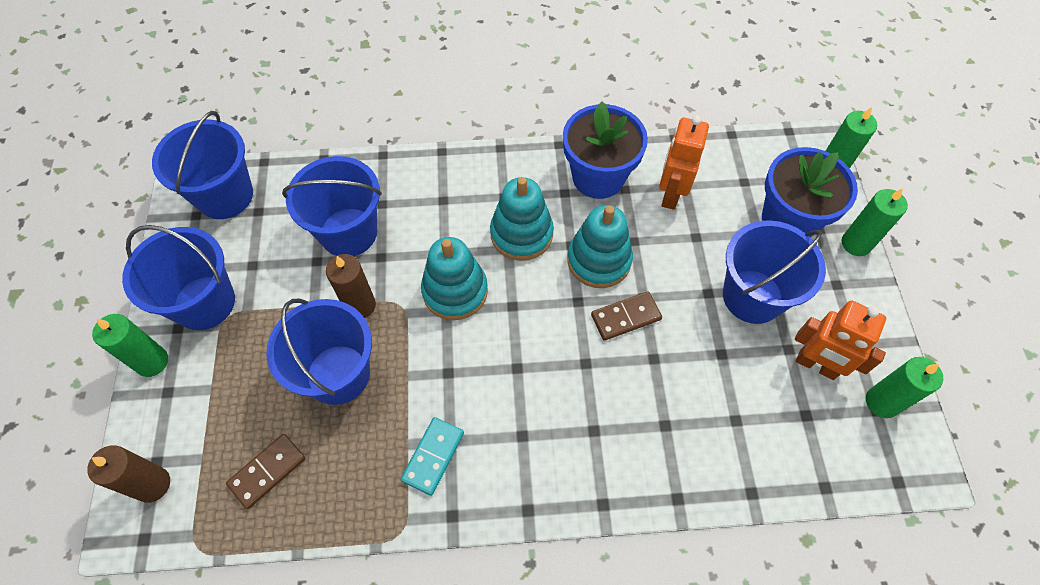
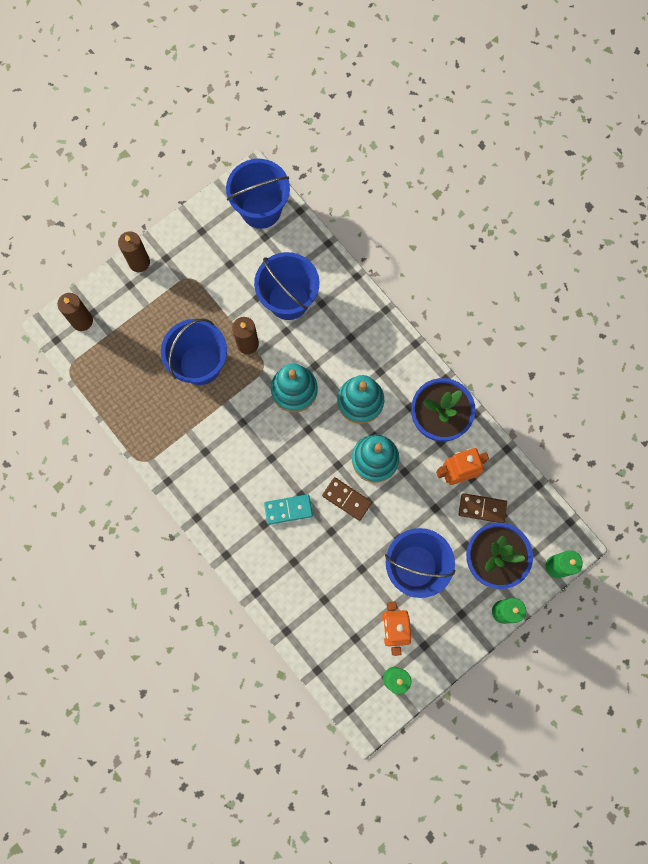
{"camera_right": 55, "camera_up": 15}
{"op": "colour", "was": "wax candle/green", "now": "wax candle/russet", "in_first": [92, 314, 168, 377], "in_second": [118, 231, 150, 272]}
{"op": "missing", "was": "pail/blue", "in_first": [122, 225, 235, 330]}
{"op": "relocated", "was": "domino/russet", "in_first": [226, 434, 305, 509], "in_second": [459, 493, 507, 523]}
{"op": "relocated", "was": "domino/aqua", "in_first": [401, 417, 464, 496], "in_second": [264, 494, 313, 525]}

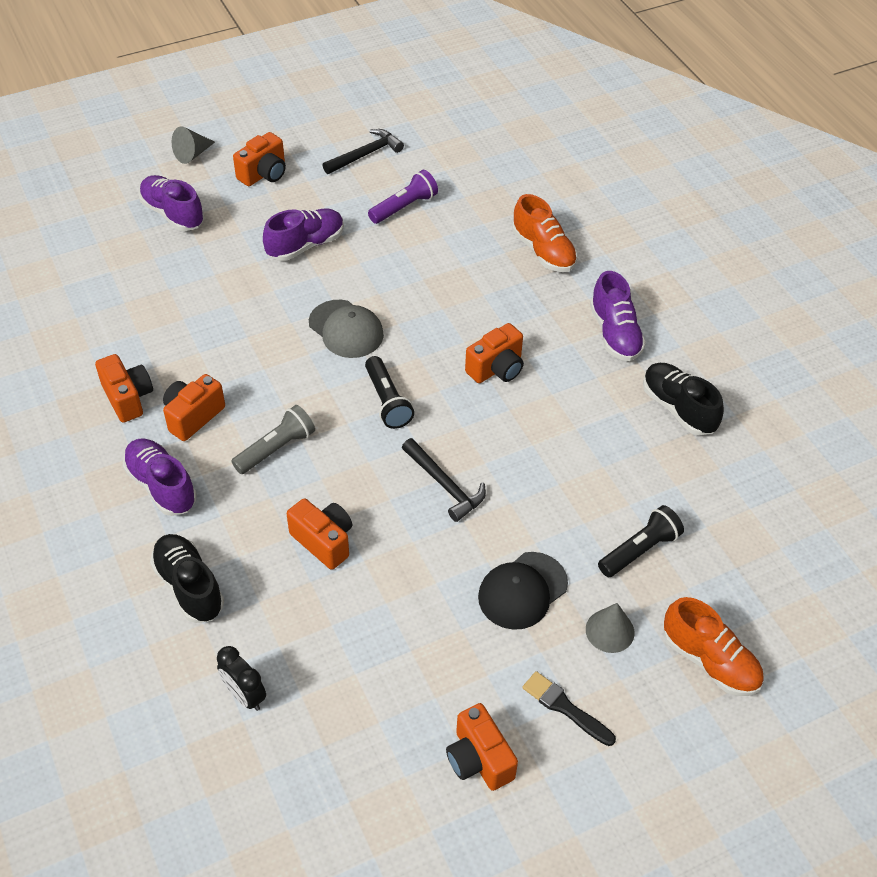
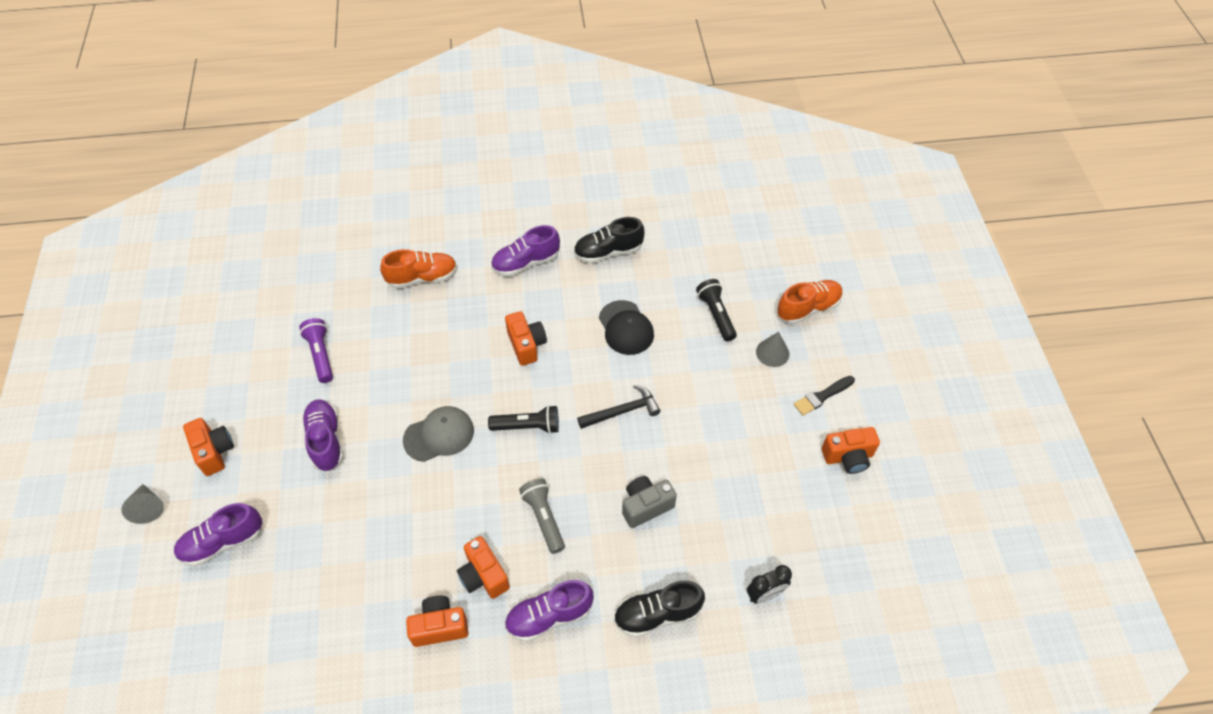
{"camera_right": -70, "camera_up": 5}
{"op": "colour", "was": "camera/bright orange", "now": "camera/grey", "in_first": [287, 498, 352, 570], "in_second": [622, 476, 677, 528]}
{"op": "missing", "was": "claw hammer/black", "in_first": [322, 129, 404, 174]}
{"op": "relocated", "was": "cap/black", "in_first": [478, 552, 568, 630], "in_second": [599, 300, 654, 355]}
{"op": "spun", "was": "lace-up shoe/royal purple", "in_first": [590, 271, 646, 361], "in_second": [491, 225, 560, 277], "clockwise": 150}

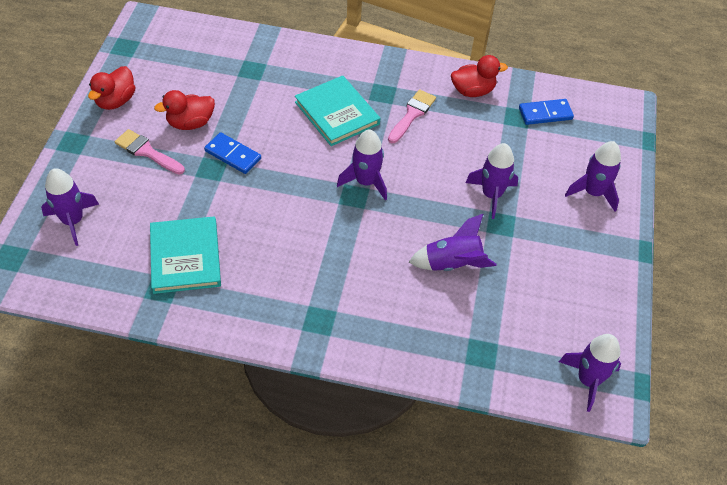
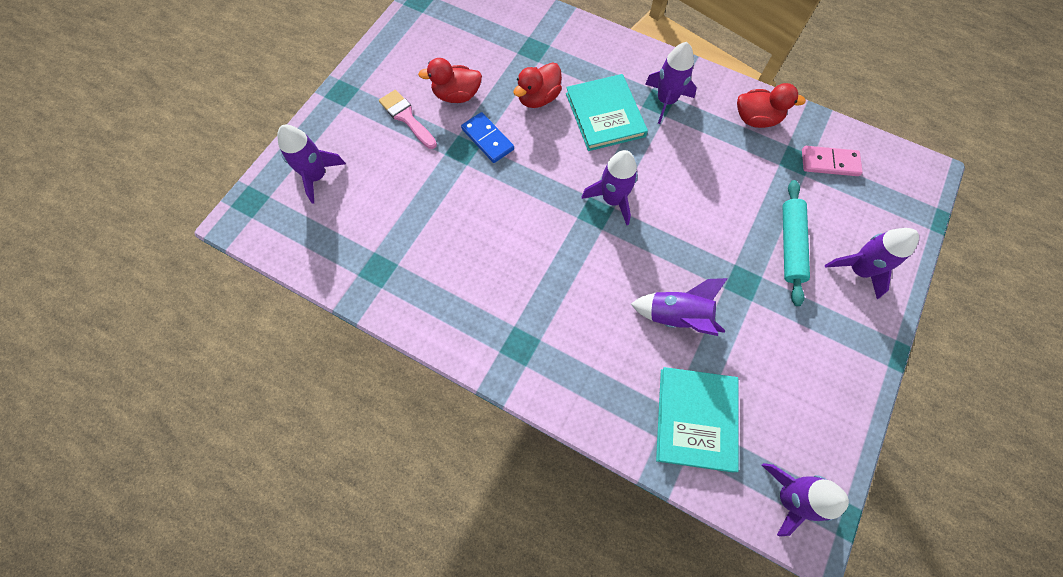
{"camera_right": 20, "camera_up": 15}
{"op": "relocated", "was": "toy duck/red", "in_first": [88, 66, 136, 110], "in_second": [513, 62, 562, 108]}
{"op": "relocated", "was": "hardback/aqua", "in_first": [150, 216, 221, 294], "in_second": [656, 367, 739, 472]}
{"op": "missing", "was": "paint brush/pink", "in_first": [388, 89, 436, 143]}
{"op": "relocated", "was": "spaceship/royal purple", "in_first": [465, 143, 518, 219], "in_second": [645, 42, 697, 124]}
{"op": "colour", "was": "domino/blue", "now": "domino/pink", "in_first": [519, 99, 574, 125], "in_second": [802, 146, 863, 176]}
{"op": "appeared", "now": "rolling pin/aqua", "in_second": [783, 180, 810, 306]}

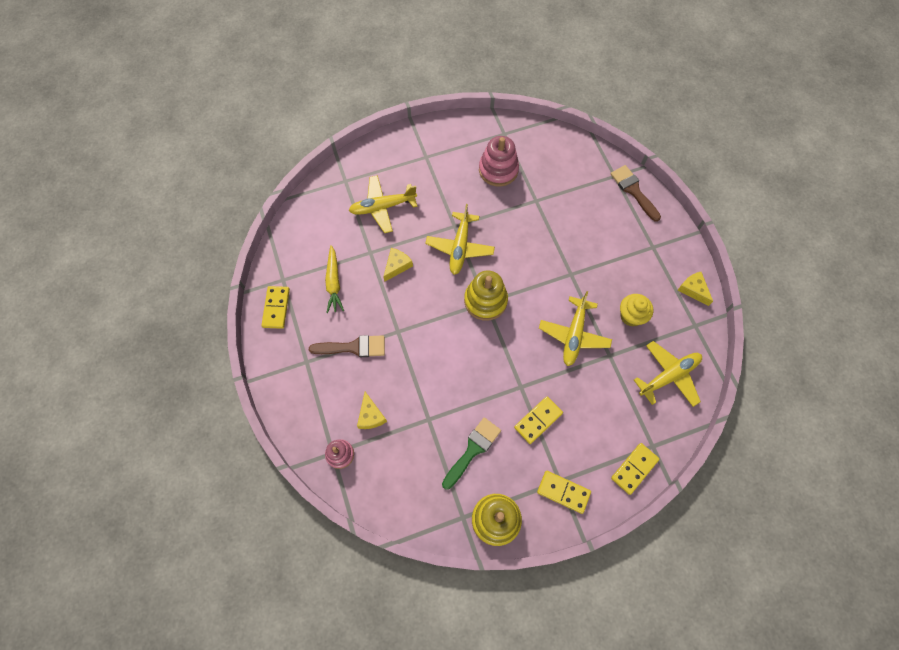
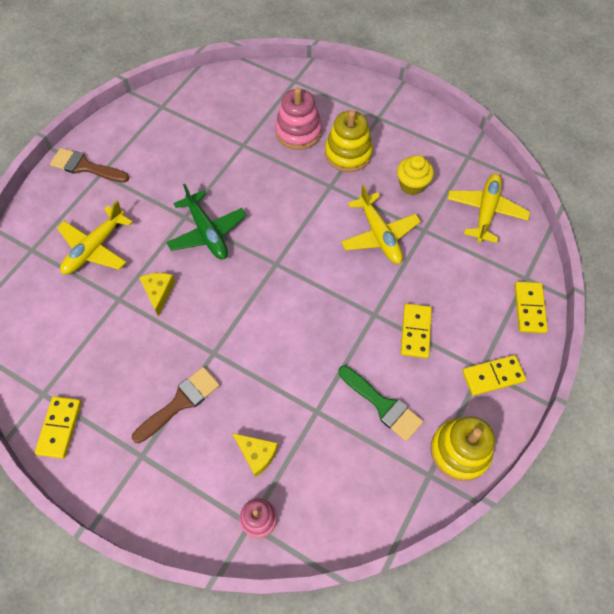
{"camera_right": -40, "camera_up": -5}
{"op": "spun", "was": "domino/golden", "in_first": [262, 286, 290, 329], "in_second": [35, 396, 82, 459], "clockwise": 45}
{"op": "missing", "was": "toy carrot/golden", "in_first": [325, 245, 344, 313]}
{"op": "colour", "was": "plane/golden", "now": "plane/green", "in_first": [425, 204, 495, 275], "in_second": [166, 184, 246, 259]}
{"op": "spun", "was": "paint brush/green", "in_first": [442, 417, 501, 490], "in_second": [338, 366, 423, 441], "clockwise": 135}
{"op": "relocated", "was": "ring stacker/golden", "in_first": [464, 271, 508, 321], "in_second": [325, 110, 373, 172]}
{"op": "relocated", "was": "ring stacker/pink", "in_first": [479, 136, 519, 187], "in_second": [275, 88, 322, 150]}
{"op": "relocated", "was": "paint brush/russet", "in_first": [610, 165, 661, 222], "in_second": [50, 148, 129, 183]}
{"op": "missing", "was": "piece of cheese/golden", "in_first": [678, 272, 713, 306]}

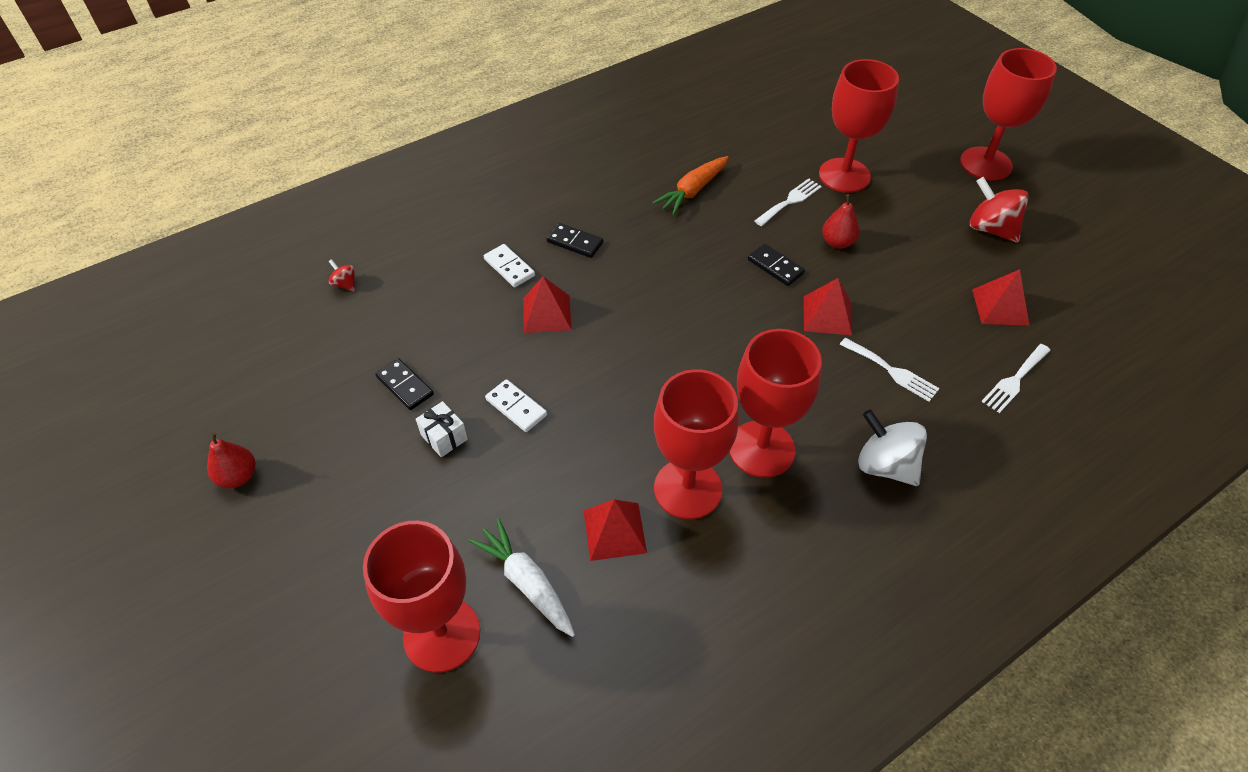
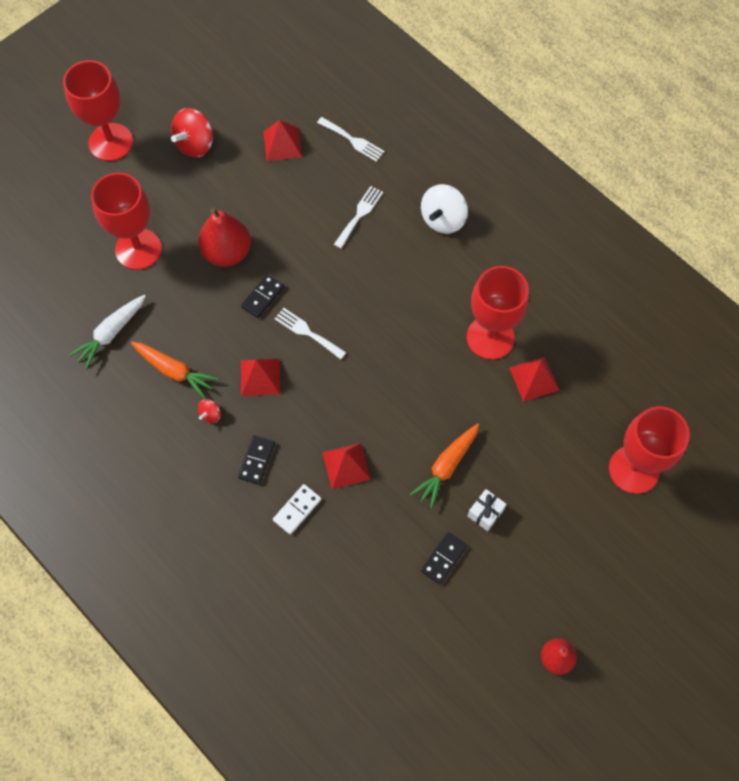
{"camera_right": -100, "camera_up": 15}
{"op": "relocated", "was": "toy top/red", "in_first": [329, 259, 355, 291], "in_second": [198, 399, 220, 423]}
{"op": "relocated", "was": "toy carrot/snow-white", "in_first": [469, 518, 575, 637], "in_second": [68, 295, 146, 370]}
{"op": "exchanged", "was": "domino/snow-white", "now": "toy carrot/bright orange", "in_first": [485, 379, 547, 432], "in_second": [410, 424, 479, 509]}
{"op": "missing", "was": "chalice/red", "in_first": [729, 329, 822, 478]}
{"op": "relocated", "was": "table fork/snow-white", "in_first": [755, 178, 822, 226], "in_second": [274, 308, 346, 359]}
{"op": "relocated", "was": "pyramid/red", "in_first": [804, 278, 852, 335], "in_second": [241, 359, 280, 396]}
{"op": "size", "was": "toy pear/red", "in_first": [822, 194, 859, 249], "in_second": [198, 208, 251, 267], "ratio": 1.7}

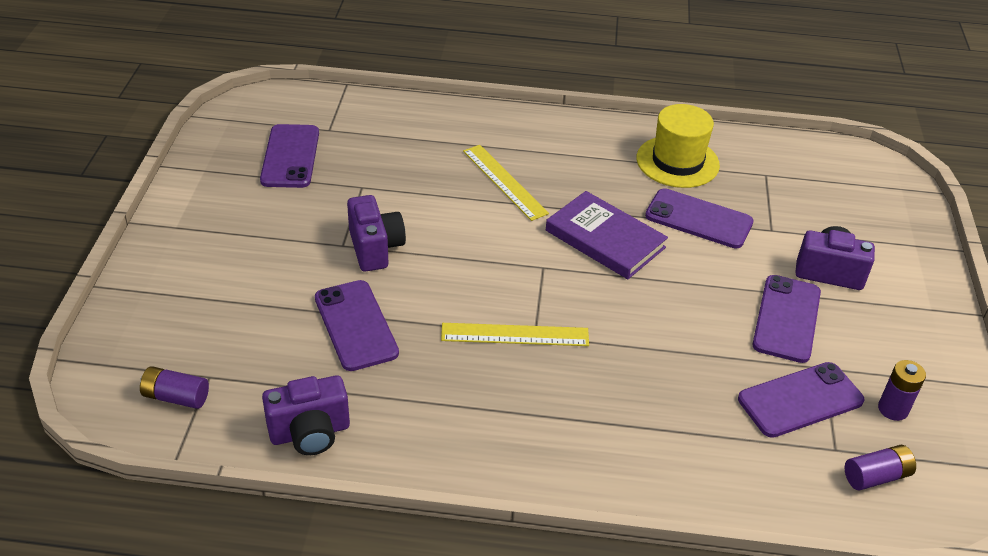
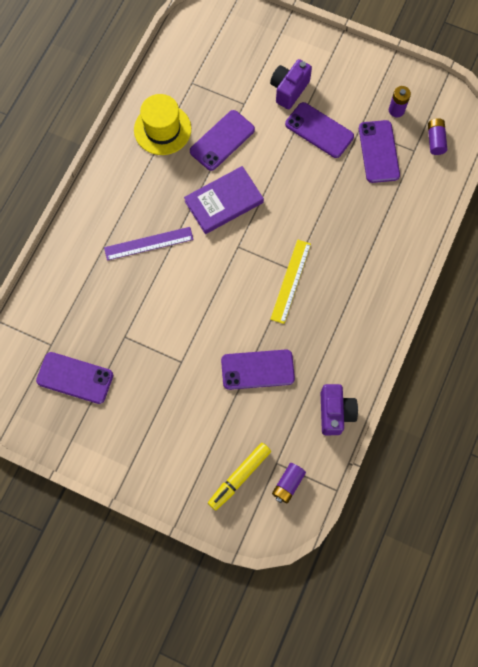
{"camera_right": -70, "camera_up": 30}
{"op": "missing", "was": "camera/royal purple", "in_first": [347, 195, 406, 272]}
{"op": "colour", "was": "measuring stick/golden", "now": "measuring stick/royal purple", "in_first": [463, 145, 549, 221], "in_second": [104, 227, 194, 261]}
{"op": "appeared", "now": "marker pen/golden", "in_second": [208, 443, 271, 511]}

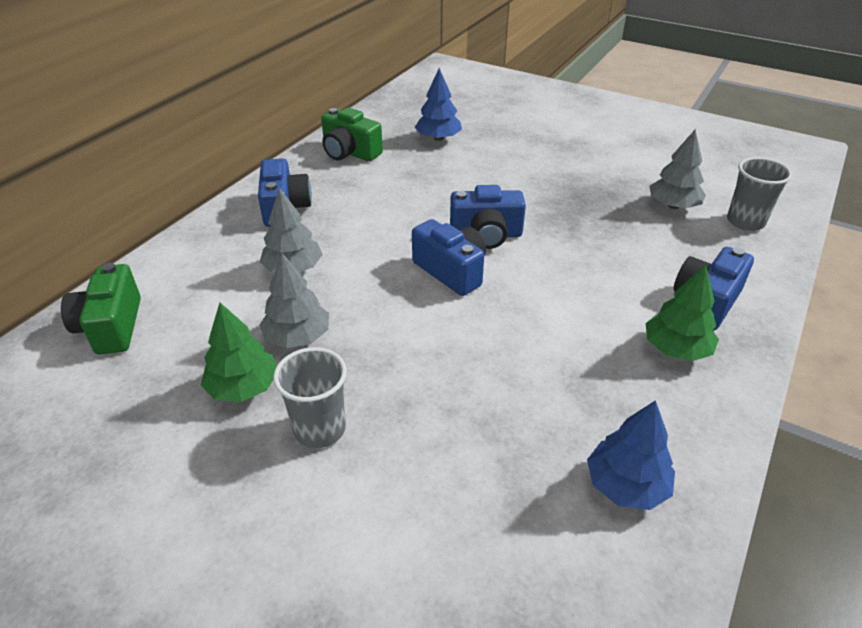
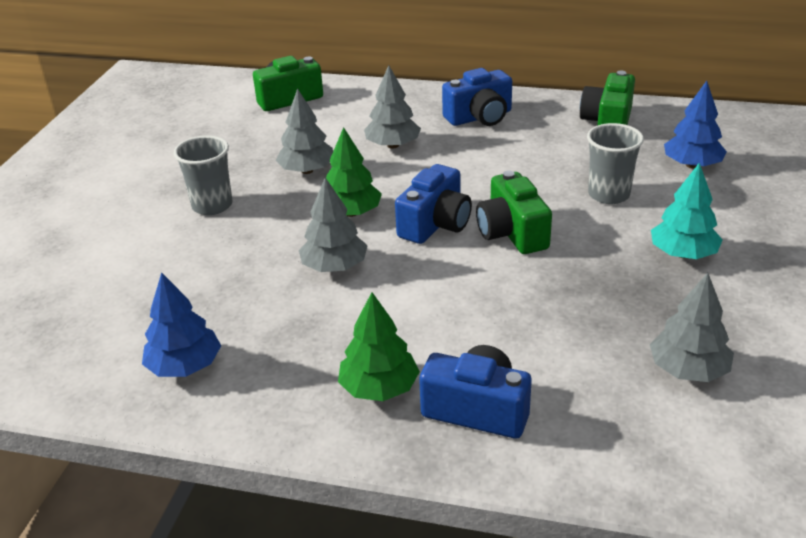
{"camera_right": 75, "camera_up": -5}
{"op": "relocated", "was": "fir tree/green", "in_first": [201, 303, 277, 402], "in_second": [326, 127, 382, 217]}
{"op": "colour", "was": "camera/blue", "now": "camera/green", "in_first": [450, 185, 526, 249], "in_second": [476, 170, 552, 254]}
{"op": "relocated", "was": "cup/grey", "in_first": [727, 157, 792, 231], "in_second": [587, 123, 644, 204]}
{"op": "appeared", "now": "fir tree/grey", "in_second": [299, 177, 368, 272]}
{"op": "appeared", "now": "fir tree/aqua", "in_second": [651, 163, 722, 259]}

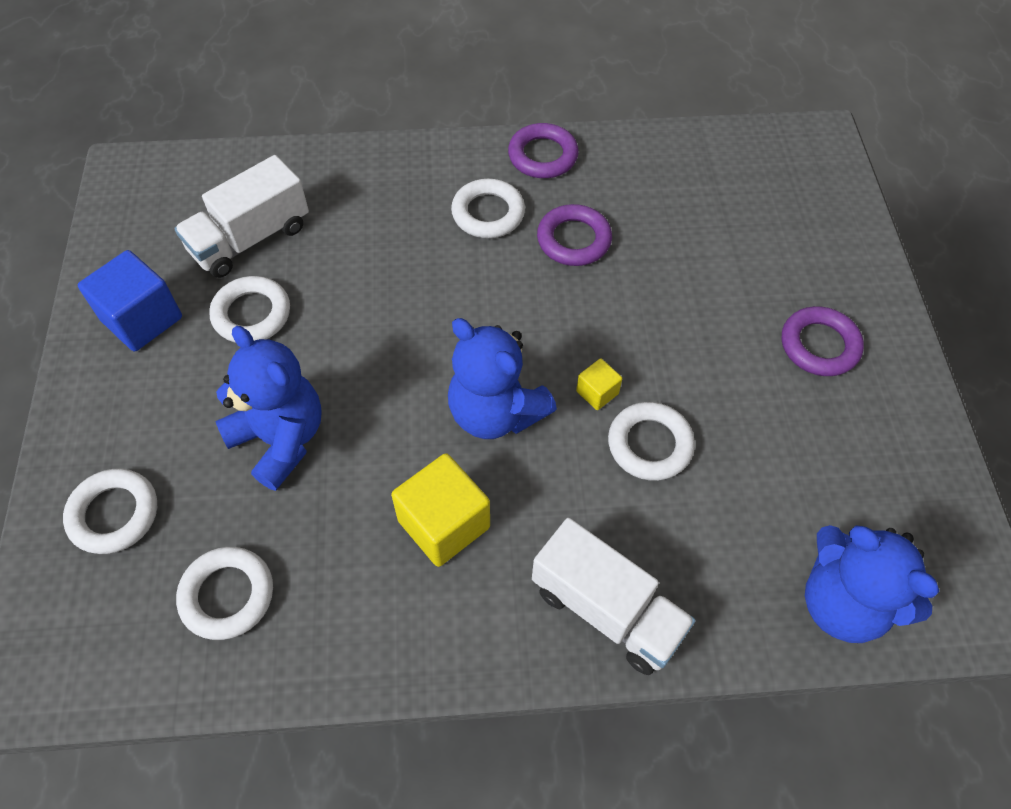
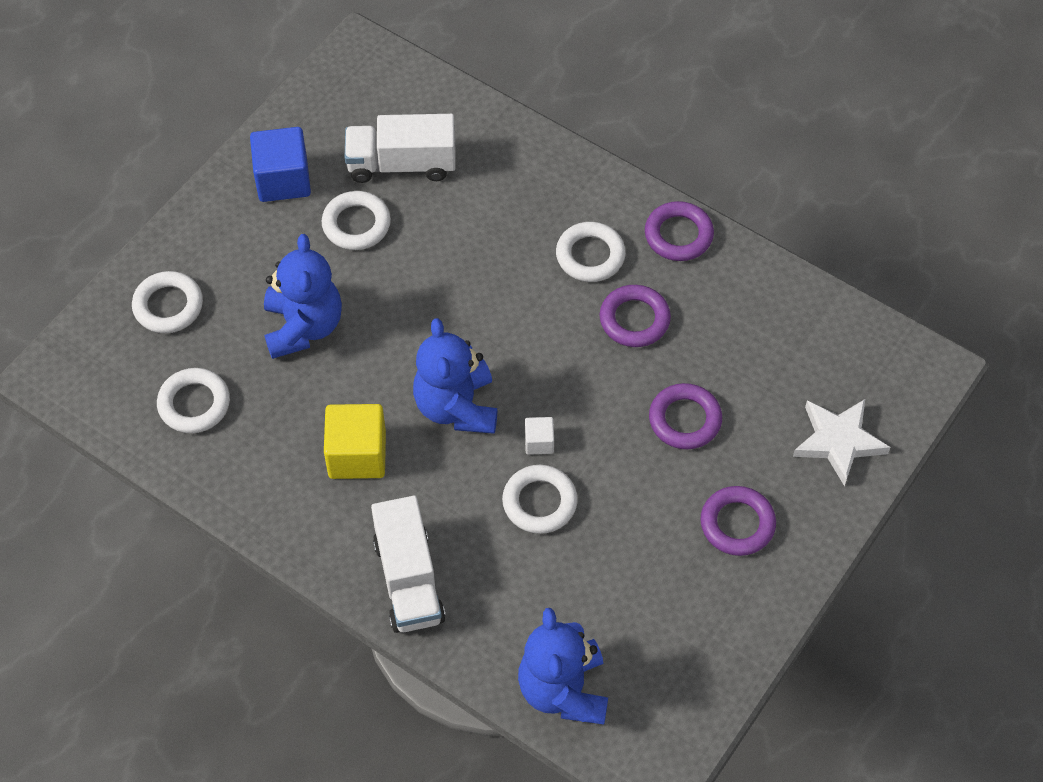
{"camera_right": 40, "camera_up": 0}
{"op": "colour", "was": "block/golden", "now": "block/snow-white", "in_first": [576, 359, 622, 410], "in_second": [525, 417, 554, 455]}
{"op": "appeared", "now": "torus/royal purple", "in_second": [649, 383, 722, 449]}
{"op": "appeared", "now": "star shape/snow-white", "in_second": [793, 399, 891, 486]}

